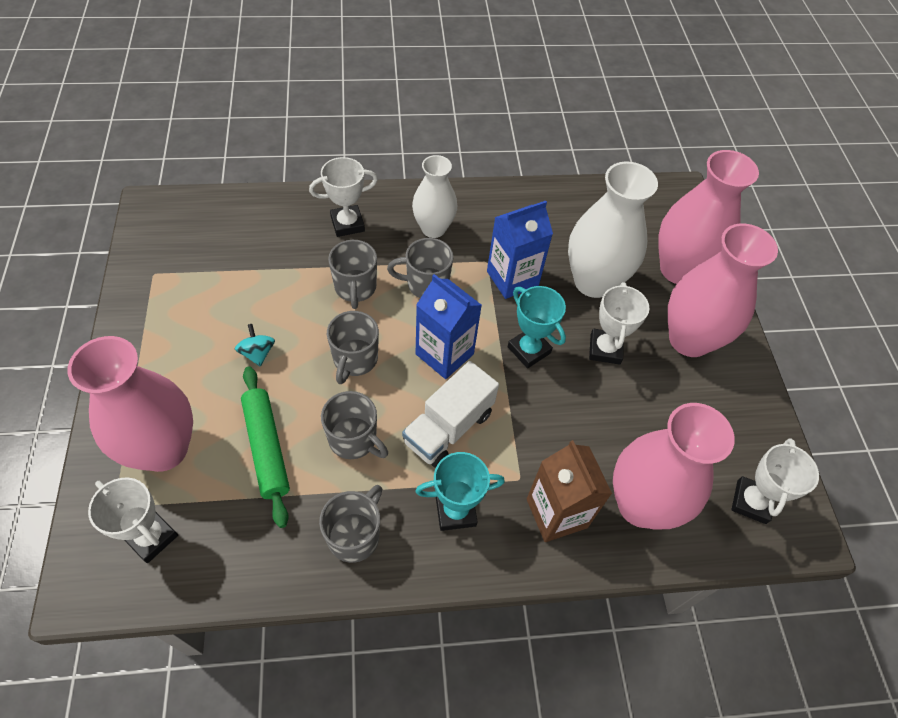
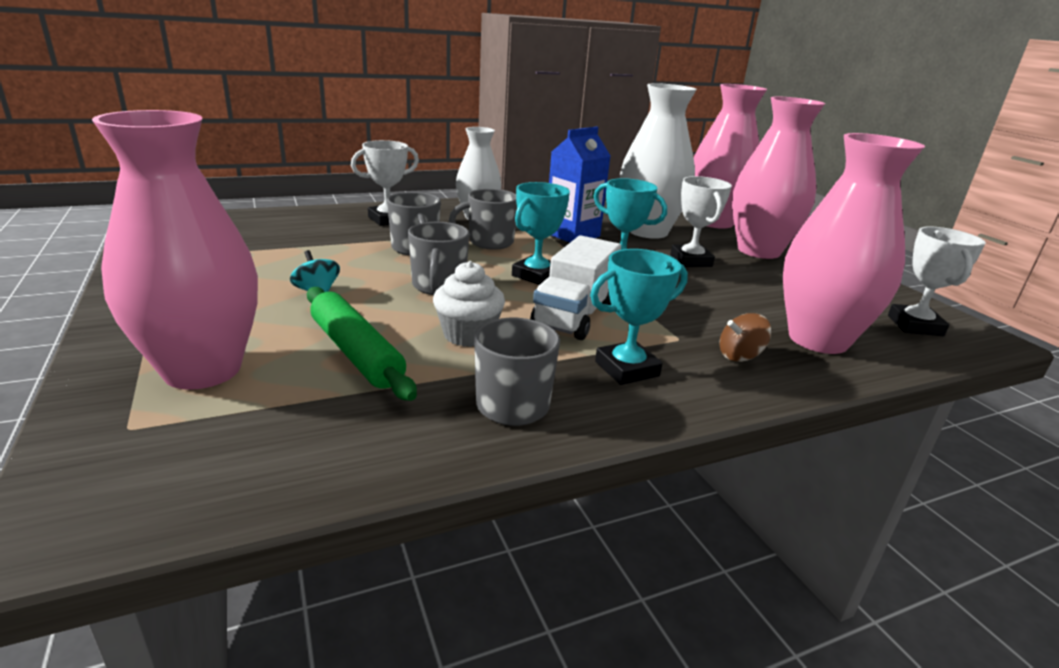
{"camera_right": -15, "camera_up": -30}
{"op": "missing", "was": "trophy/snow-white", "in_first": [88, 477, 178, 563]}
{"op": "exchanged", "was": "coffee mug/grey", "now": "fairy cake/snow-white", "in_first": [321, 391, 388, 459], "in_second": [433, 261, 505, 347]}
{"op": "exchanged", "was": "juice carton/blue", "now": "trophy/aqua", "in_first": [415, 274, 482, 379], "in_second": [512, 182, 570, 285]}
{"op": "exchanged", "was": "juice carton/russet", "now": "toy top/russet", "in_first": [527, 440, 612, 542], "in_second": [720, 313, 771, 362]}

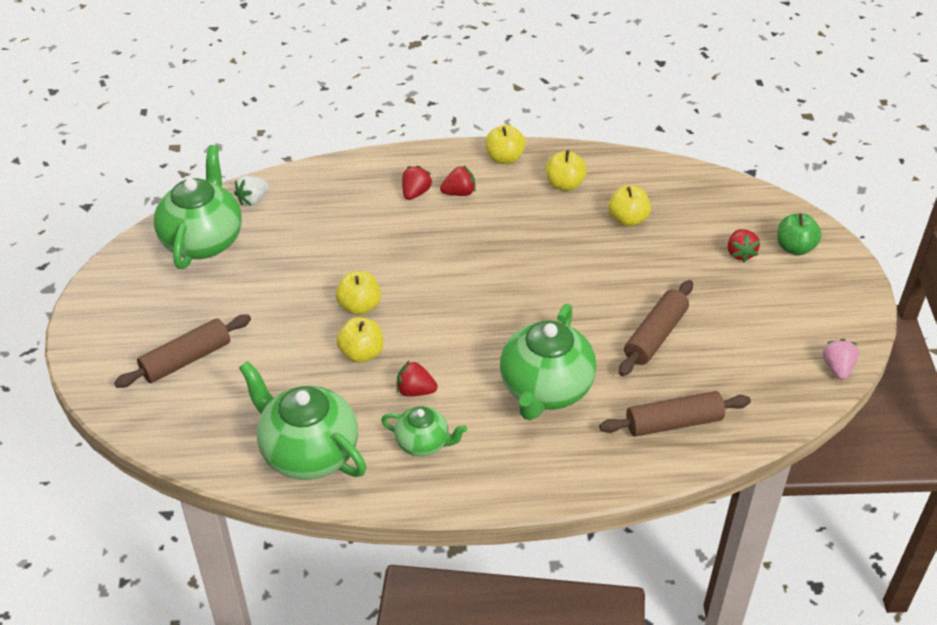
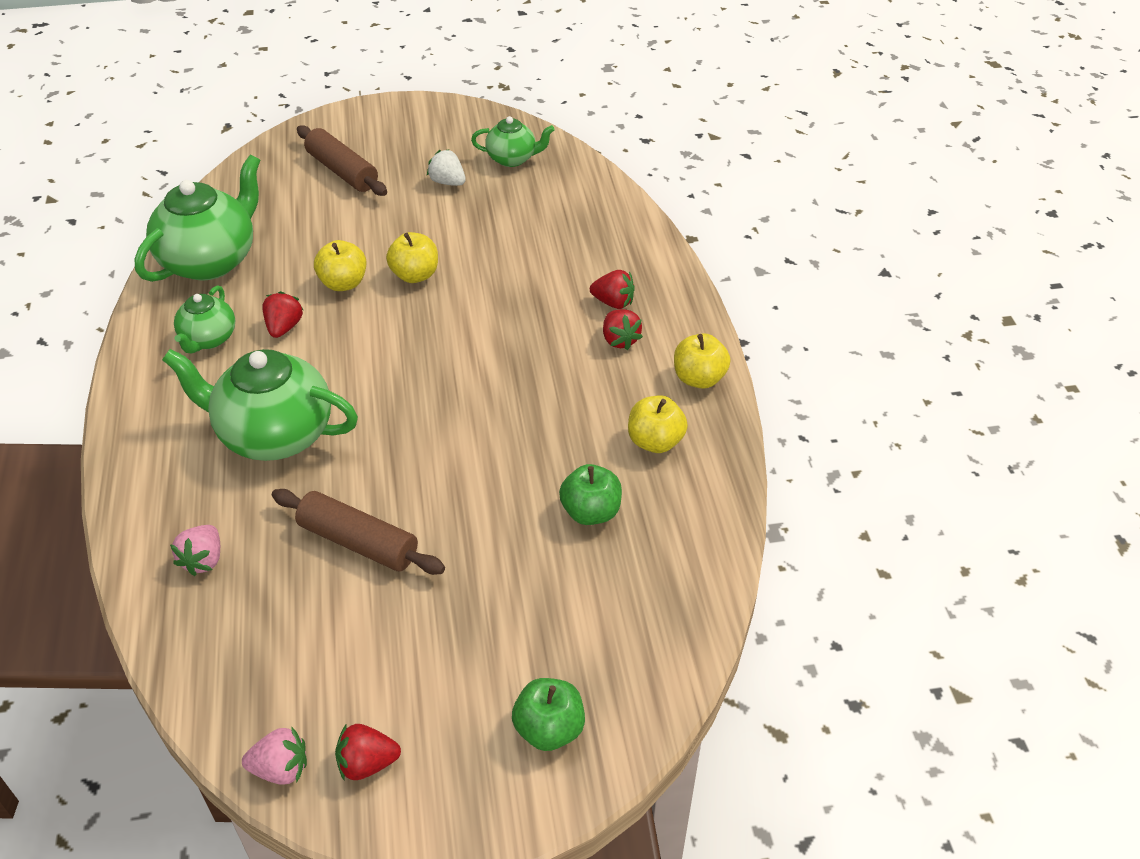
{"camera_right": 85, "camera_up": 0}
{"op": "size", "was": "tea pot/green", "in_first": [154, 145, 242, 269], "in_second": [471, 116, 555, 167], "ratio": 0.54}
{"op": "relocated", "was": "strawberry/snow-white", "in_first": [234, 176, 269, 206], "in_second": [427, 149, 466, 186]}
{"op": "exchanged", "was": "rolling pin/russet", "now": "strawberry/pink", "in_first": [599, 391, 751, 437], "in_second": [170, 525, 220, 576]}
{"op": "colour", "was": "apple fruit/golden", "now": "apple fruit/green", "in_first": [608, 185, 651, 227], "in_second": [559, 464, 622, 525]}
{"op": "relocated", "was": "strawberry/red", "in_first": [728, 229, 760, 262], "in_second": [335, 724, 401, 780]}

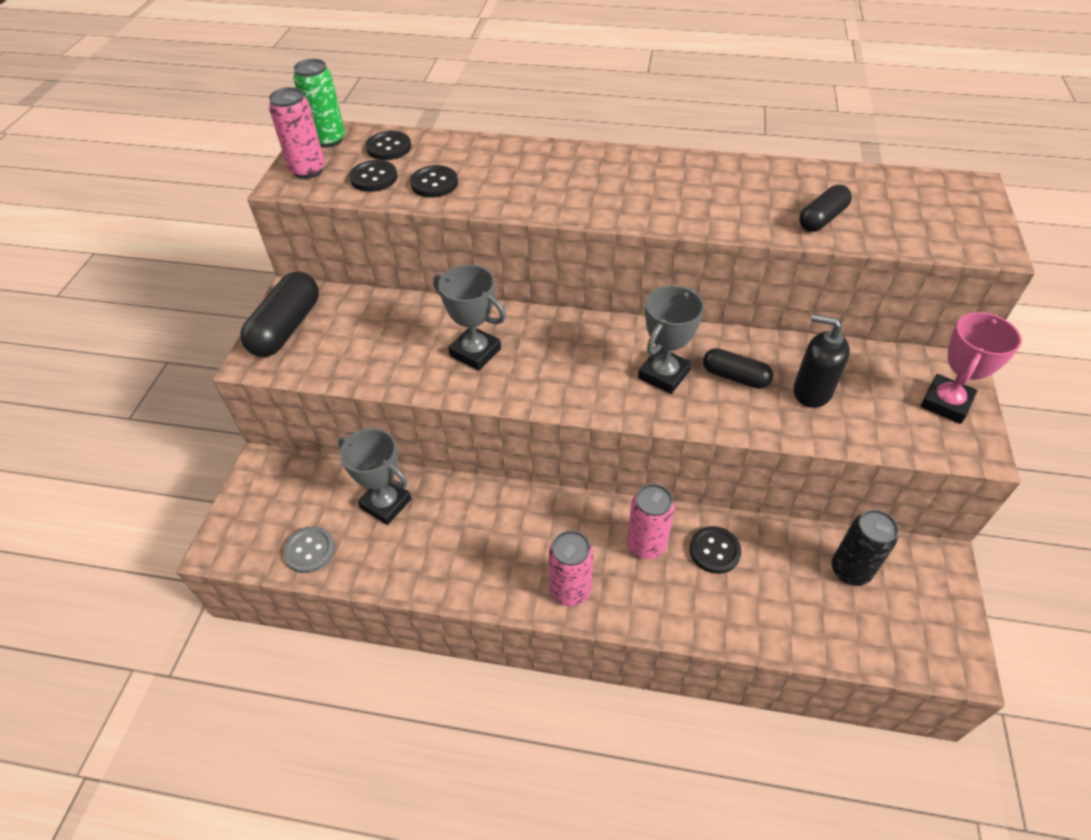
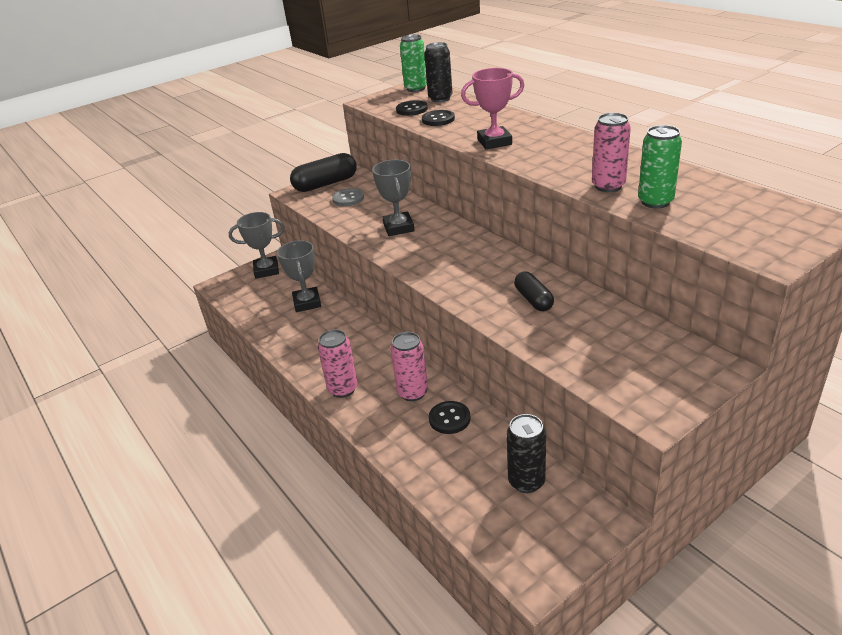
{"camera_right": 45, "camera_up": -15}
{"op": "relocated", "was": "soda can/pink", "in_first": [269, 87, 325, 179], "in_second": [592, 113, 631, 192]}
{"op": "relocated", "was": "shirt button/grey", "in_first": [283, 526, 335, 573], "in_second": [332, 188, 364, 206]}
{"op": "exchanged", "was": "shirt button/black", "now": "soda can/black", "in_first": [366, 131, 411, 160], "in_second": [424, 42, 452, 102]}
{"op": "relocated", "was": "trophy/grey", "in_first": [638, 286, 704, 394], "in_second": [229, 212, 284, 278]}
{"op": "missing", "was": "soap dispenser/black", "in_first": [794, 314, 850, 408]}
{"op": "exchanged", "was": "capsule/black", "now": "soda can/green", "in_first": [799, 185, 852, 232], "in_second": [638, 125, 682, 209]}
{"op": "relocated", "was": "trophy/pink", "in_first": [920, 312, 1022, 424], "in_second": [461, 68, 525, 149]}

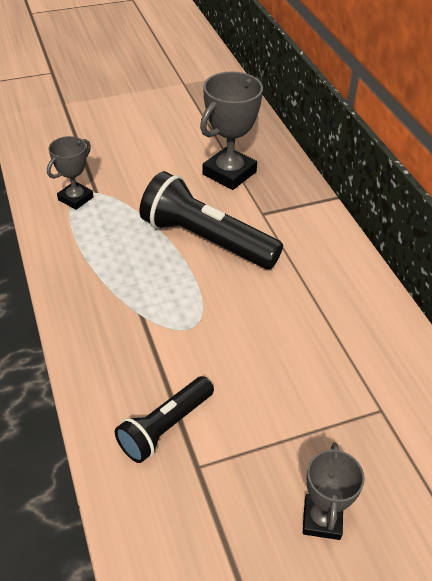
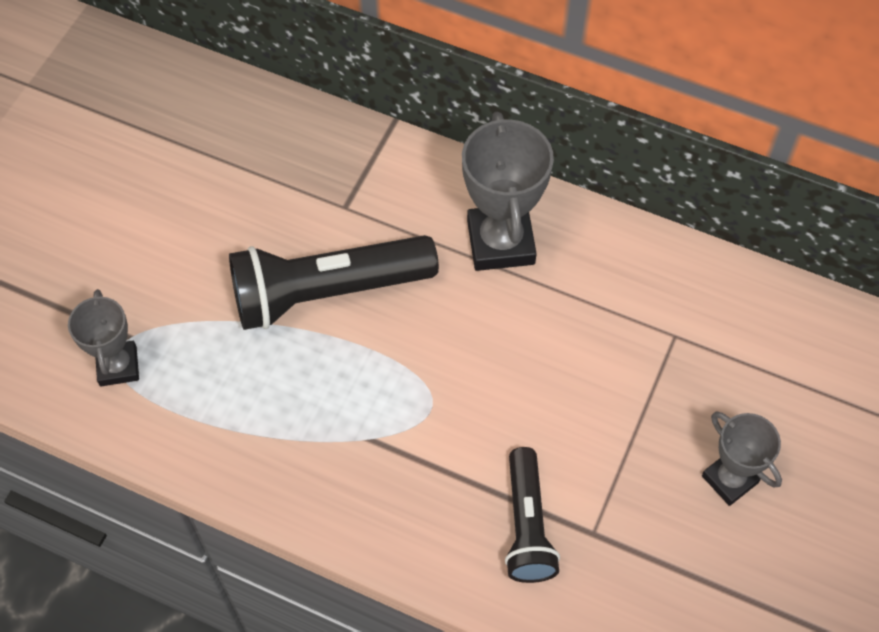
{"camera_right": -45, "camera_up": 15}
{"op": "relocated", "was": "trophy/grey", "in_first": [200, 72, 263, 190], "in_second": [462, 112, 554, 271]}

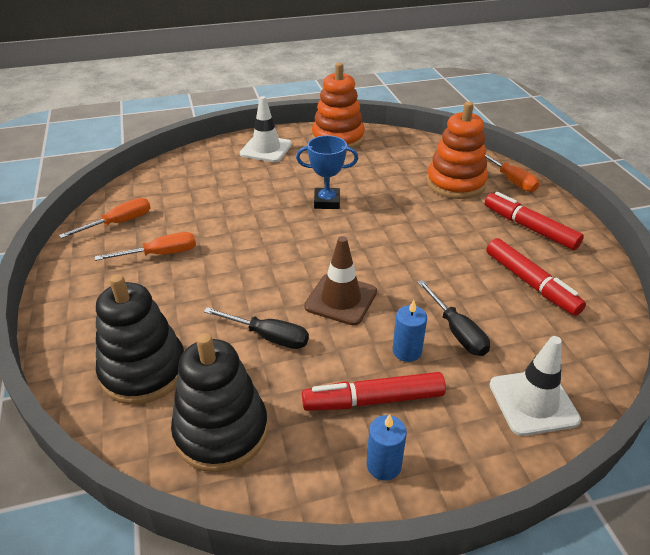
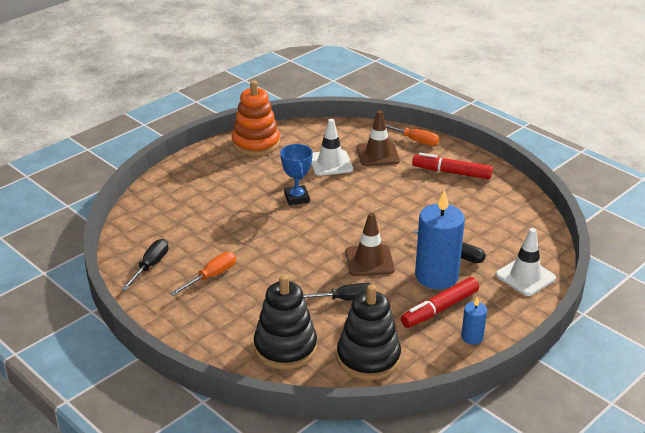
{"camera_right": -30, "camera_up": -5}
{"op": "colour", "was": "flat screwdriver/bright orange", "now": "flat screwdriver/black", "in_first": [59, 198, 151, 239], "in_second": [122, 239, 169, 291]}
{"op": "relocated", "was": "traffic cone/snow-white", "in_first": [240, 96, 292, 162], "in_second": [311, 119, 353, 176]}
{"op": "spun", "was": "trophy/blue", "in_first": [296, 135, 358, 209], "in_second": [280, 144, 313, 205], "clockwise": -75}
{"op": "size", "was": "wax candle/blue", "in_first": [393, 300, 427, 362], "in_second": [415, 189, 465, 289], "ratio": 2.11}
{"op": "exchanged", "was": "ring stacker/bright orange", "now": "traffic cone/russet", "in_first": [427, 102, 488, 199], "in_second": [357, 110, 400, 166]}
{"op": "missing", "was": "marker pen/red", "in_first": [486, 238, 586, 316]}

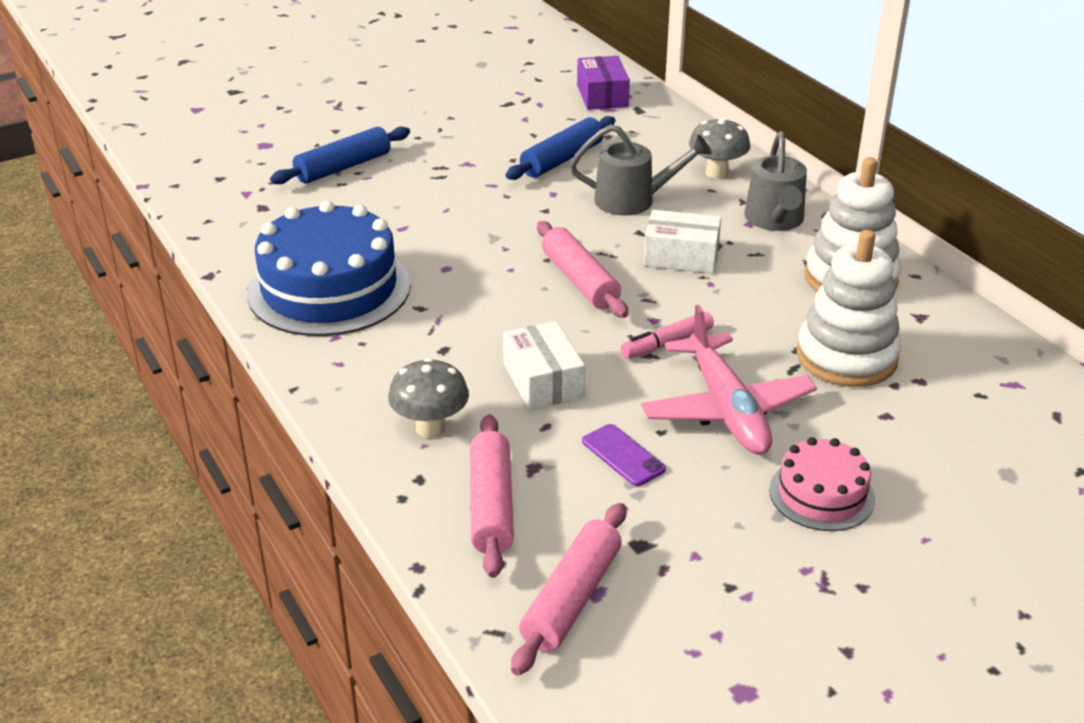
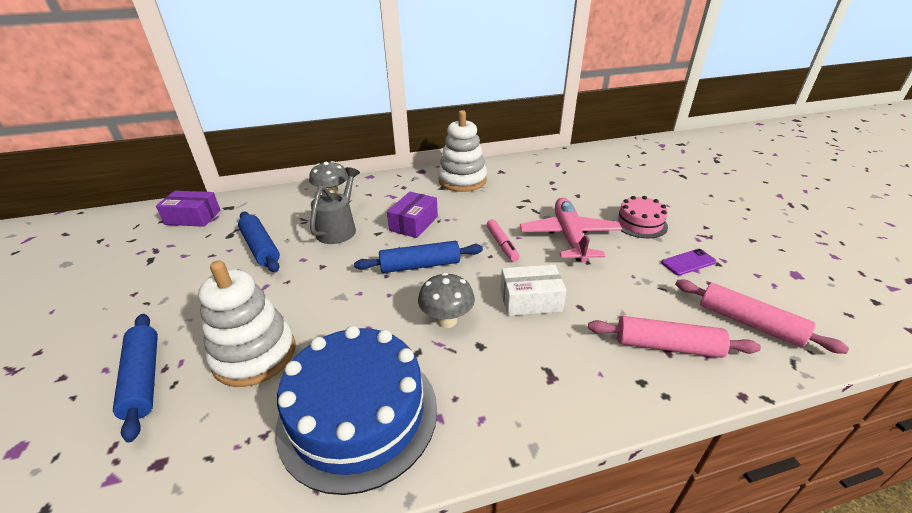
{"camera_right": -75, "camera_up": 0}
{"op": "relocated", "was": "mushroom/grey", "in_first": [388, 358, 469, 438], "in_second": [418, 273, 475, 328]}
{"op": "colour", "was": "rolling pin/pink", "now": "rolling pin/blue", "in_first": [537, 221, 628, 318], "in_second": [354, 241, 483, 273]}
{"op": "relocated", "was": "phone/royal purple", "in_first": [582, 424, 666, 486], "in_second": [661, 249, 717, 276]}
{"op": "spun", "was": "plane/pink", "in_first": [641, 305, 817, 454], "in_second": [520, 198, 622, 263], "clockwise": -90}
{"op": "colour", "was": "parcel/snow-white", "now": "parcel/royal purple", "in_first": [644, 210, 721, 273], "in_second": [387, 192, 438, 238]}
{"op": "missing", "was": "watering pot/grey", "in_first": [744, 131, 807, 231]}
{"op": "relocated", "was": "ring stacker/snow-white", "in_first": [796, 230, 901, 387], "in_second": [198, 261, 295, 387]}

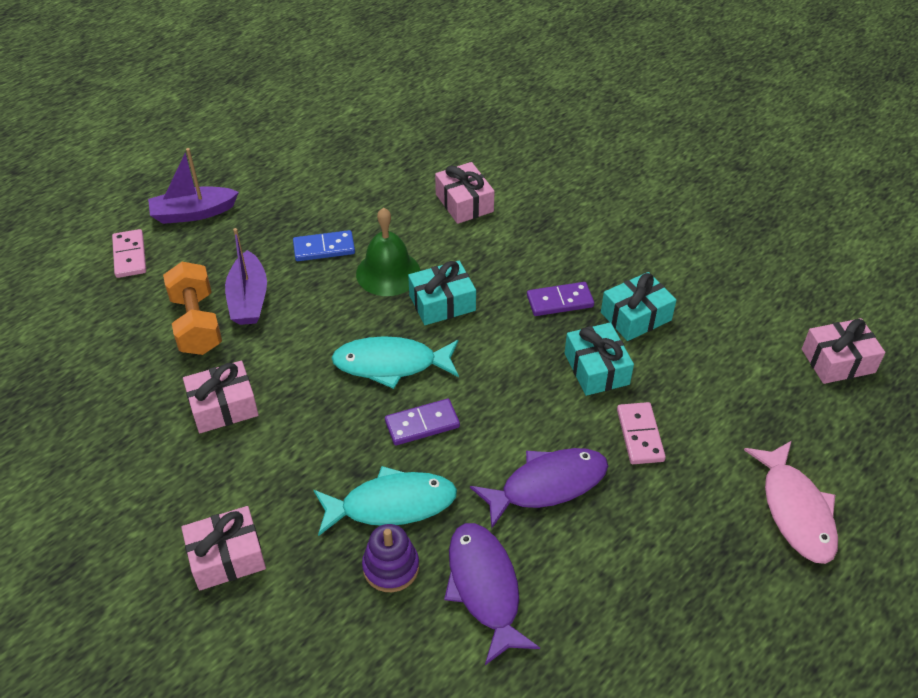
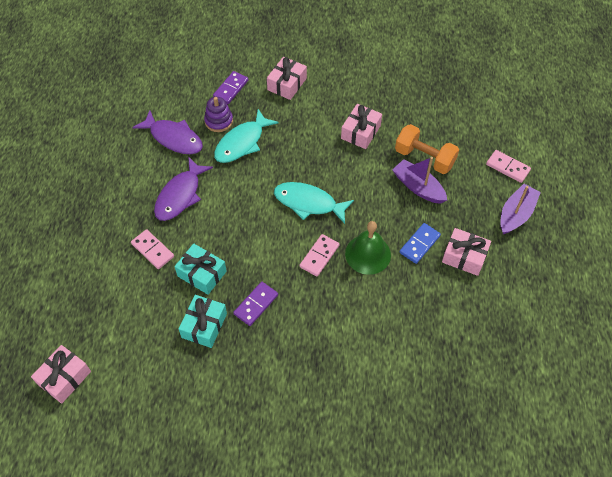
{"camera_right": 140, "camera_up": 10}
{"op": "spun", "was": "fish figure/aqua", "in_first": [331, 336, 459, 389], "in_second": [274, 182, 354, 224], "clockwise": -120}
{"op": "relocated", "was": "domino/royal purple", "in_first": [385, 399, 460, 446], "in_second": [213, 71, 249, 104]}
{"op": "exchanged", "was": "wrapped gift/aqua", "now": "domino/pink", "in_first": [408, 261, 476, 325], "in_second": [300, 234, 339, 277]}
{"op": "relocated", "was": "wrapped gift/pink", "in_first": [435, 162, 495, 224], "in_second": [442, 228, 491, 276]}
{"op": "missing", "was": "fish figure/pink", "in_first": [744, 441, 838, 564]}

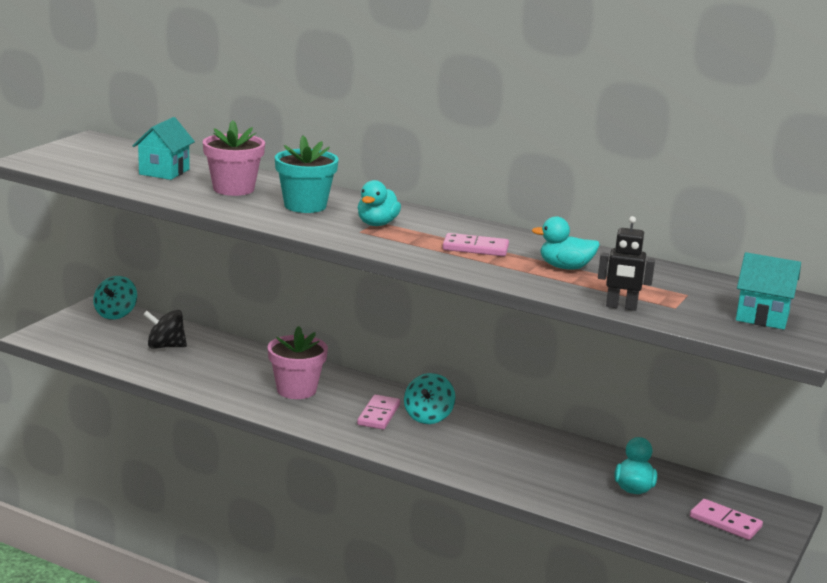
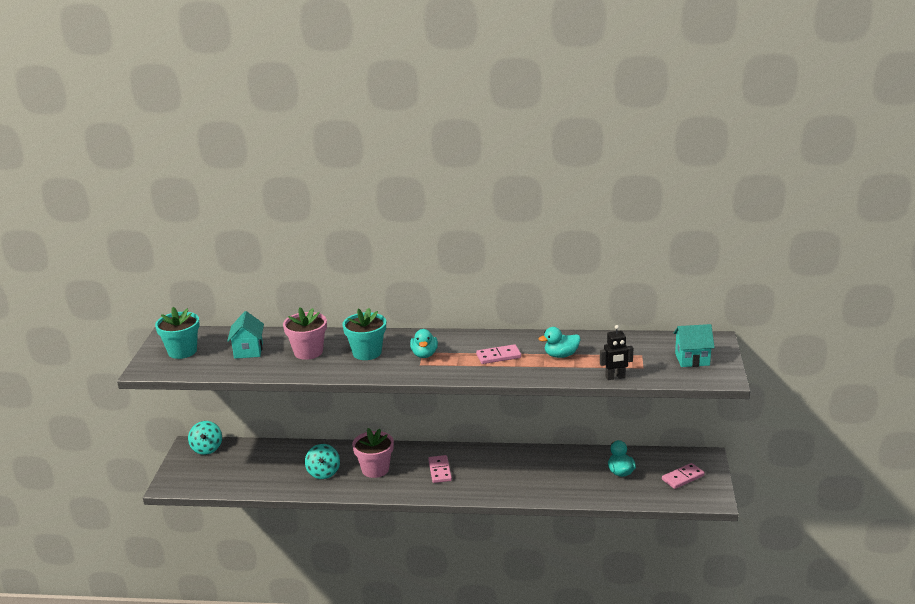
{"camera_right": -20, "camera_up": 5}
{"op": "missing", "was": "toy top/black", "in_first": [143, 310, 187, 349]}
{"op": "relocated", "was": "toy top/aqua", "in_first": [404, 373, 456, 424], "in_second": [305, 444, 340, 479]}
{"op": "spun", "was": "domino/pink", "in_first": [690, 499, 763, 540], "in_second": [662, 463, 705, 489], "clockwise": -45}
{"op": "appeared", "now": "plant pot/aqua", "in_second": [155, 307, 200, 359]}

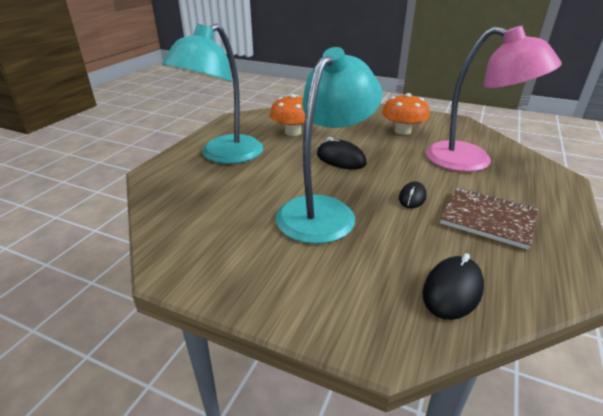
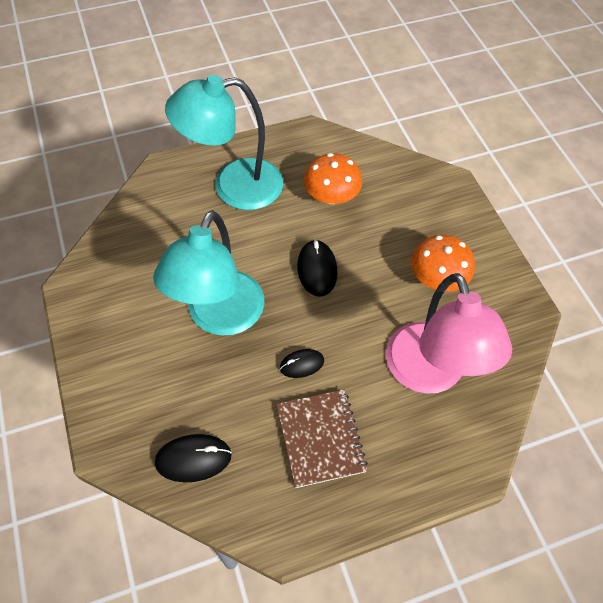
{"camera_right": 45, "camera_up": 25}
{"op": "spun", "was": "lamp/aqua", "in_first": [276, 47, 383, 244], "in_second": [153, 210, 265, 336], "clockwise": 120}

